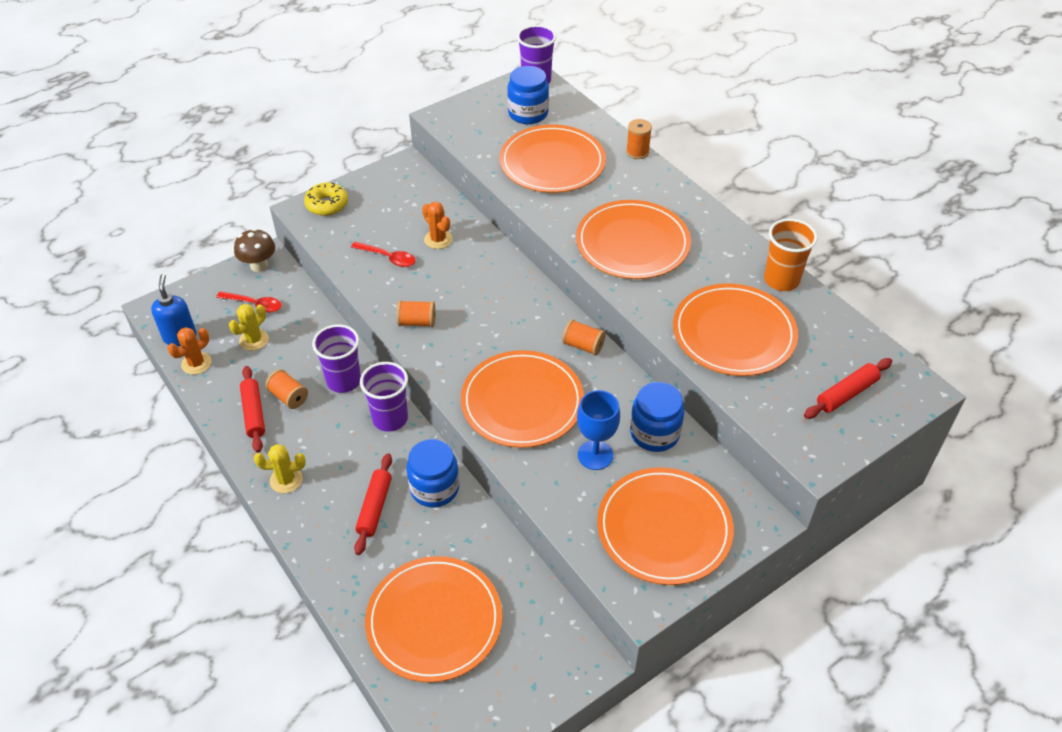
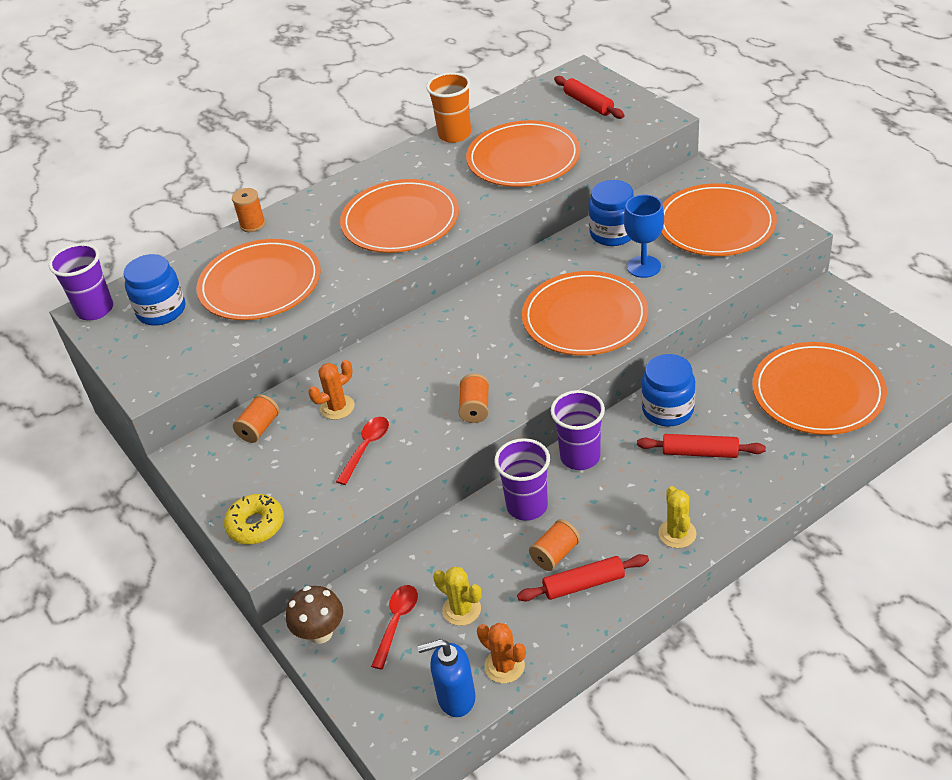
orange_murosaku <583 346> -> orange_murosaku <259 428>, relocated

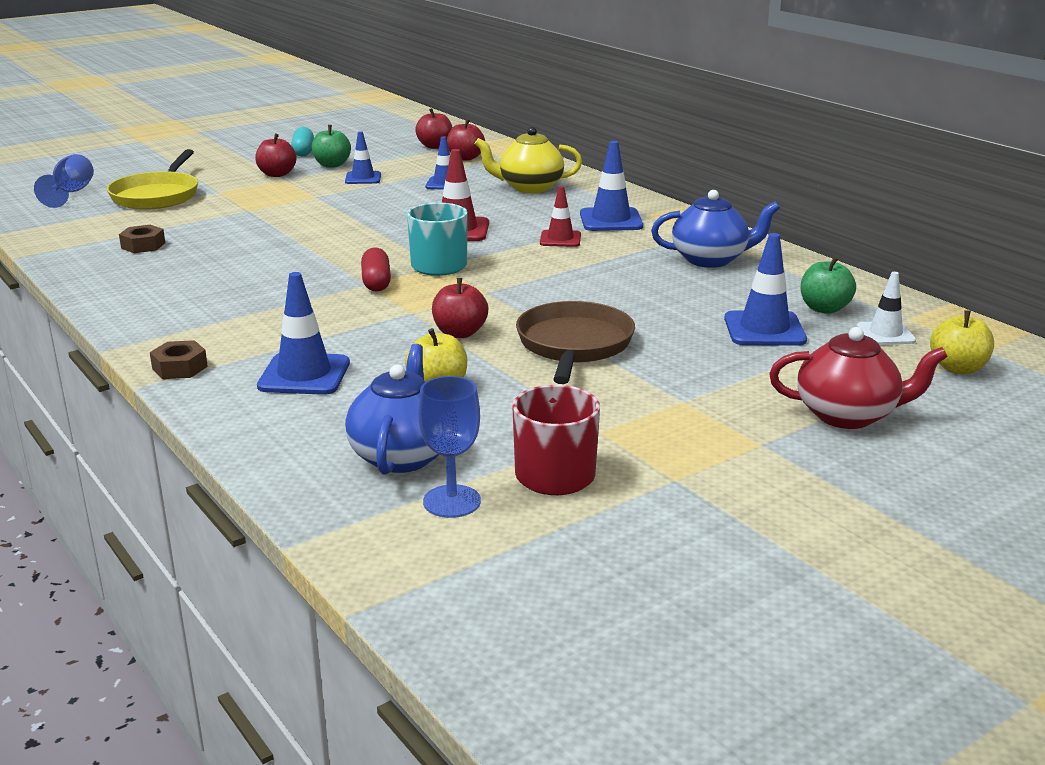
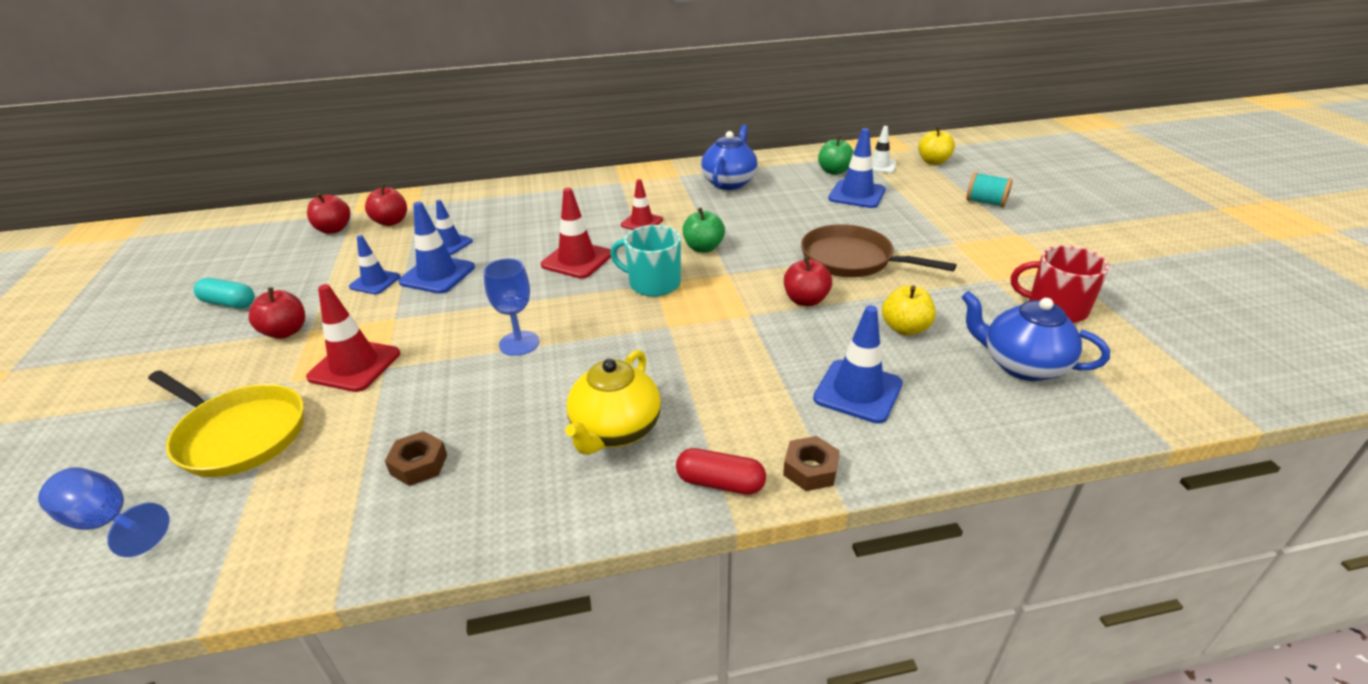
none -> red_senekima <354 365>
blue_senekima <611 220> -> blue_senekima <437 275>, relocated
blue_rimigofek <452 501> -> blue_rimigofek <519 343>, relocated
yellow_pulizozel <529 187> -> yellow_pulizozel <615 431>, relocated
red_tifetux <376 282> -> red_tifetux <720 483>, relocated
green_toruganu <332 165> -> green_toruganu <703 248>, relocated
red_pulizozel <848 415> -> turquoise_murosaku <986 202>

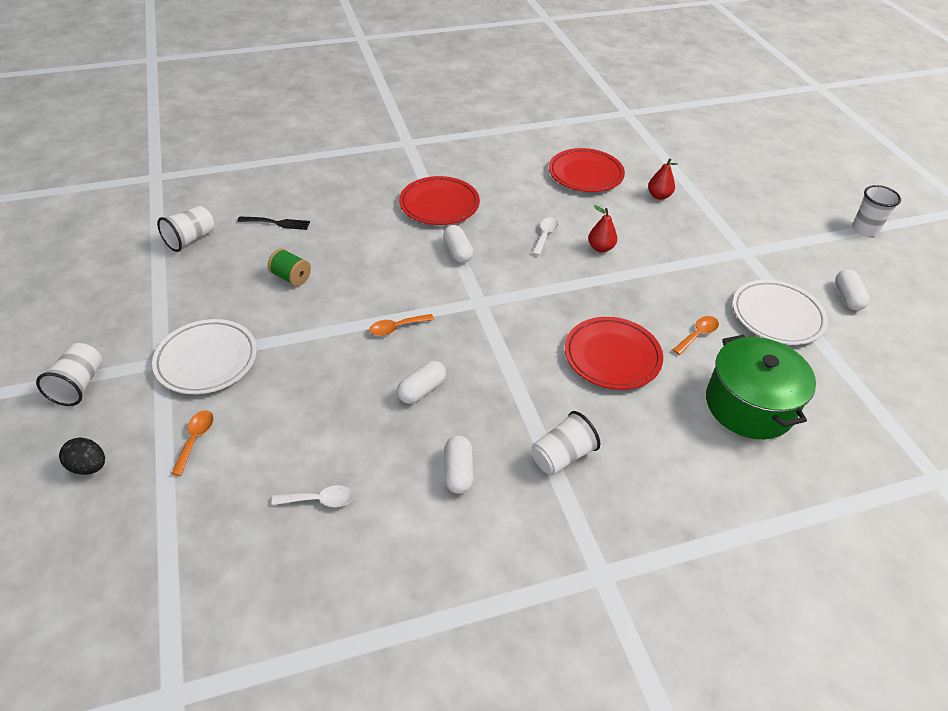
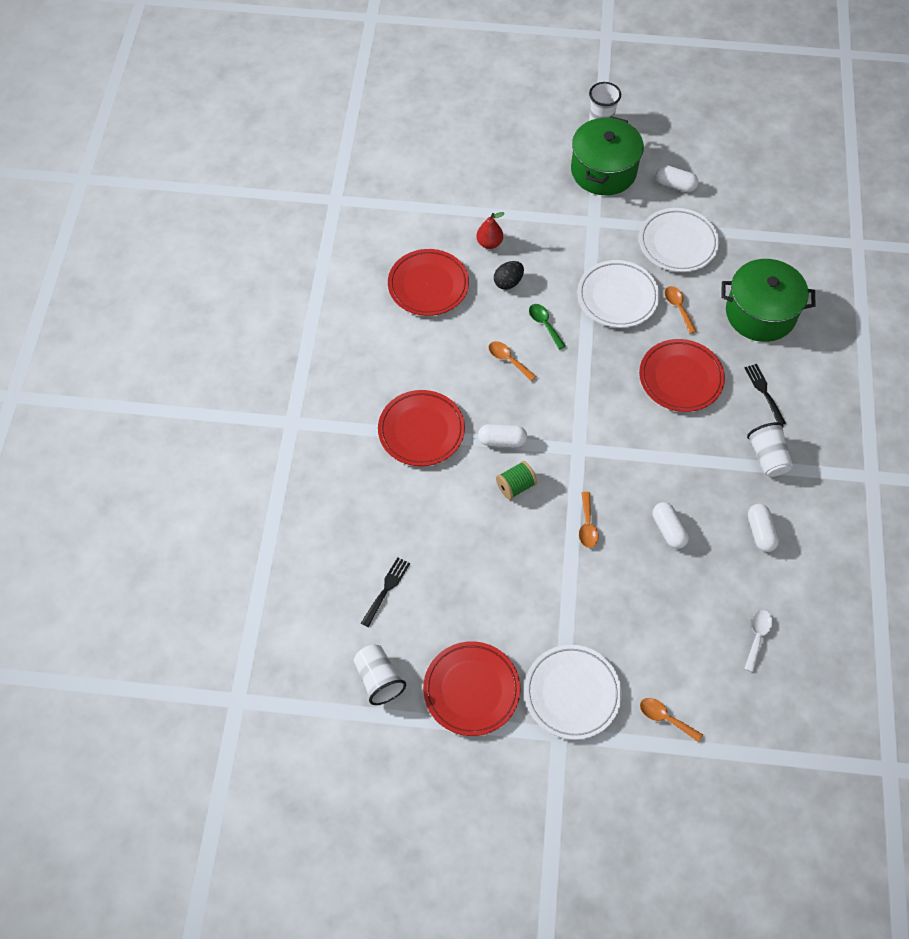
none -> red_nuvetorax <471 690>
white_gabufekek <545 235> -> orange_gabufekek <508 360>
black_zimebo <89 467> -> black_zimebo <508 282>, relocated
green_murosaku <291 277> -> green_murosaku <515 486>, relocated
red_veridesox <600 248> -> green_gabufekek <544 324>
none -> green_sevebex <603 171>
none -> white_nuvetorax <617 297>
none -> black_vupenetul <764 392>
white_tifetux <458 472> -> white_tifetux <760 532>, 60 degrees clockwise
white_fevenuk <79 385> -> none

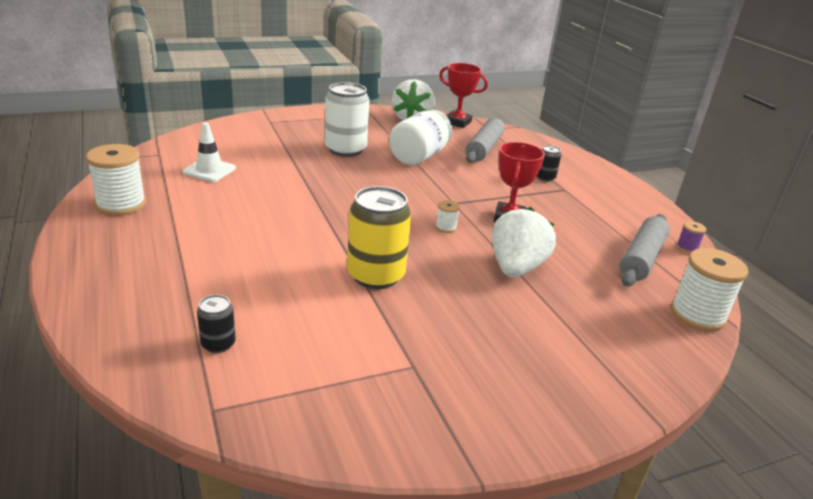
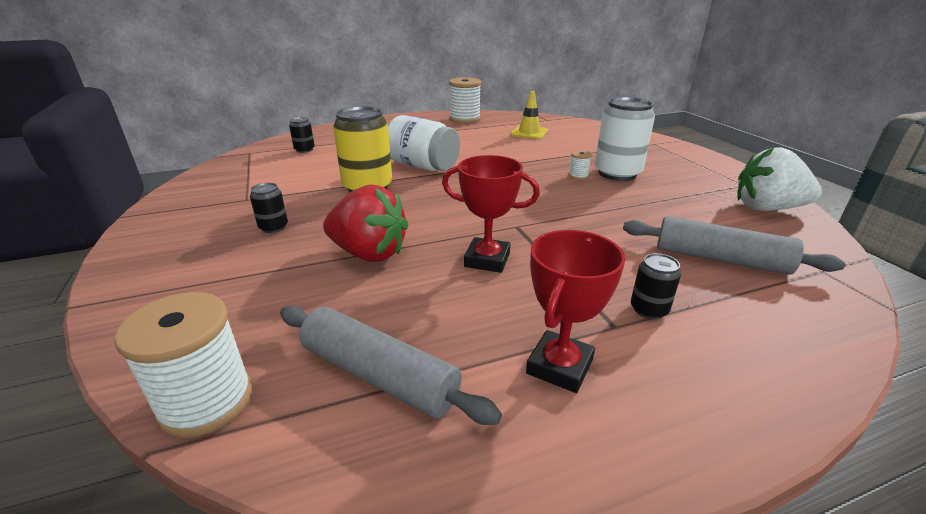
none -> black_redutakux <273 227>
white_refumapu <516 268> -> red_refumapu <369 253>
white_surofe <419 156> -> white_surofe <422 166>, relocated
white_senekima <209 170> -> yellow_senekima <529 133>
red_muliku <457 122> -> red_muliku <559 366>, relocated
white_murosaku <446 227> -> white_murosaku <578 176>, relocated
purple_murosaku <687 248> -> none

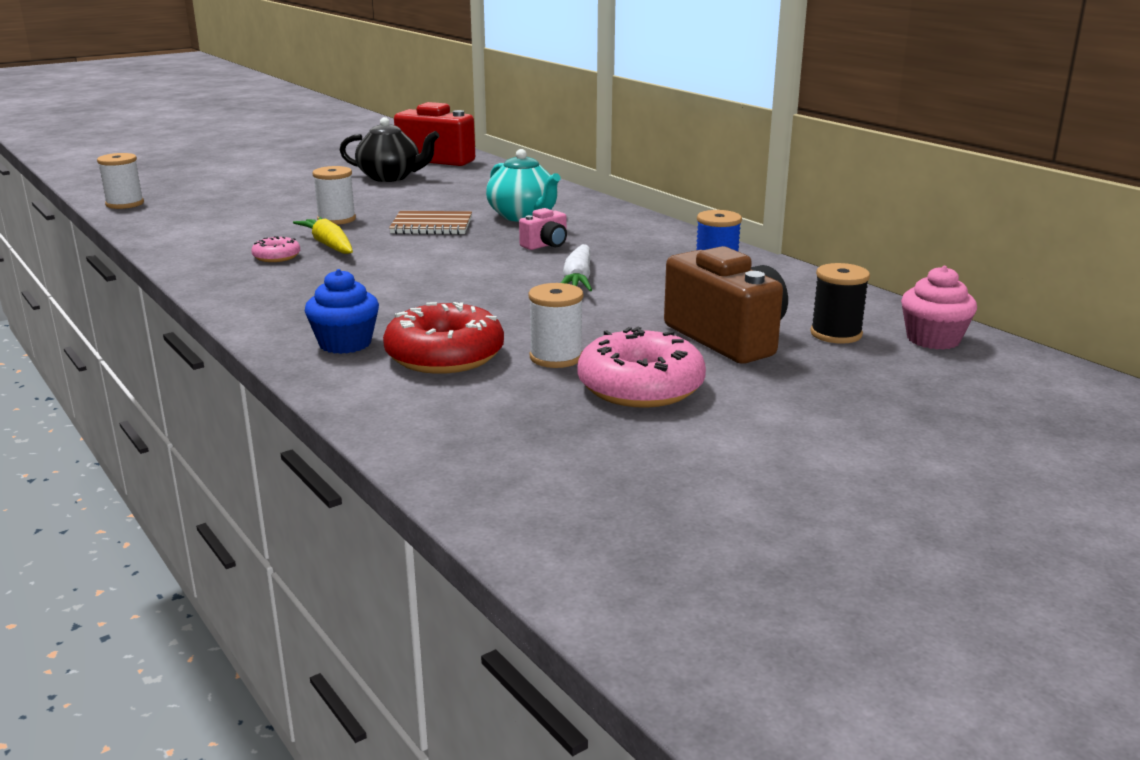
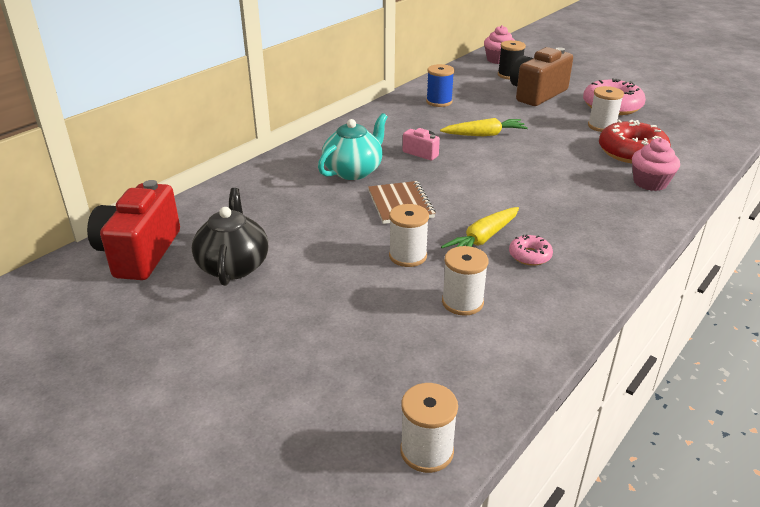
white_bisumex <577 280> -> yellow_bisumex <484 135>
none -> white_murosaku <462 302>
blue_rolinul <345 343> -> pink_rolinul <650 183>

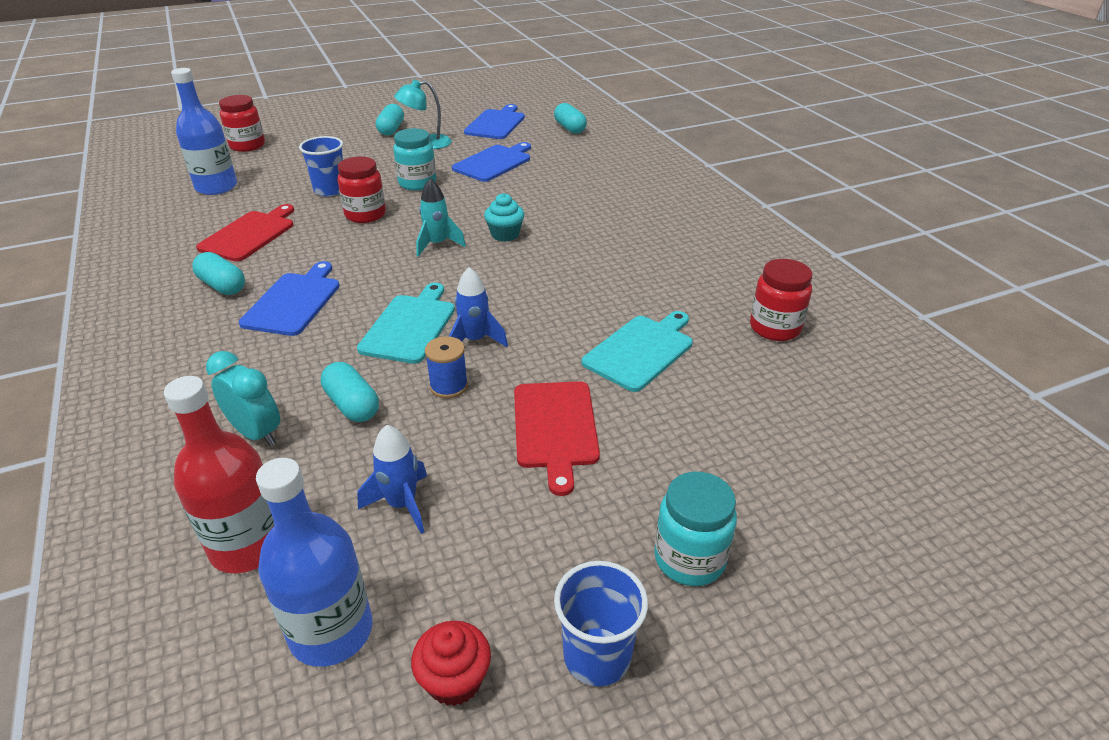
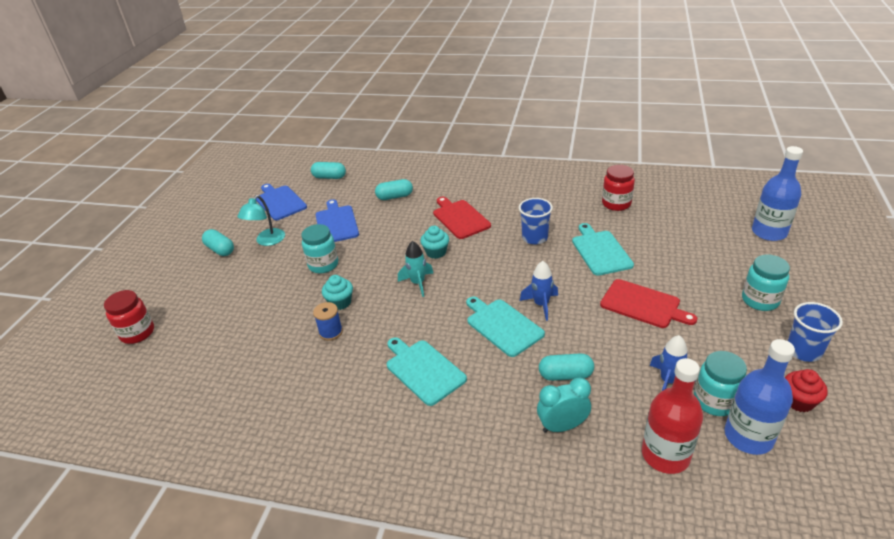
blue_murosaku <449 386> -> blue_murosaku <331 332>, relocated
red_surofe <365 215> -> turquoise_rolinul <340 302>
turquoise_tifetux <222 286> -> turquoise_tifetux <395 197>, relocated
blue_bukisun <294 301> -> turquoise_bukisun <423 370>
red_bukisun <249 234> -> red_bukisun <460 218>, relocated
blue_fevenuk <330 190> -> blue_fevenuk <534 238>, relocated
none -> turquoise_surofe <714 401>
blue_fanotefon <216 187> -> blue_fanotefon <769 232>, relocated

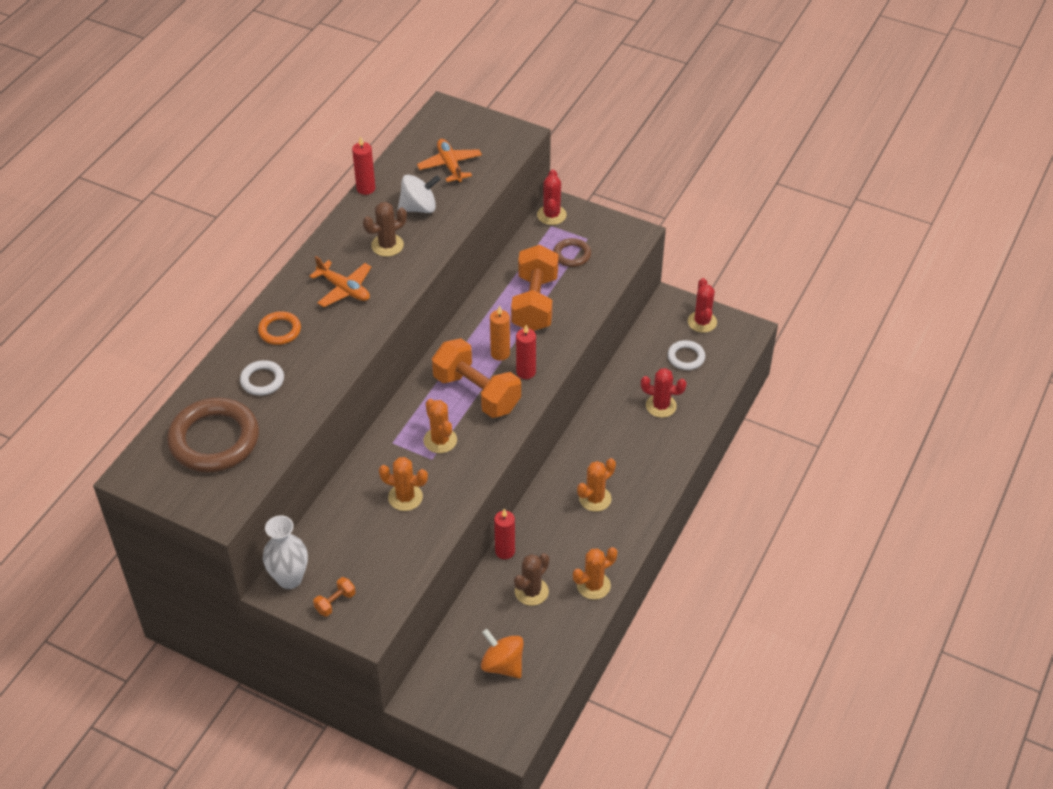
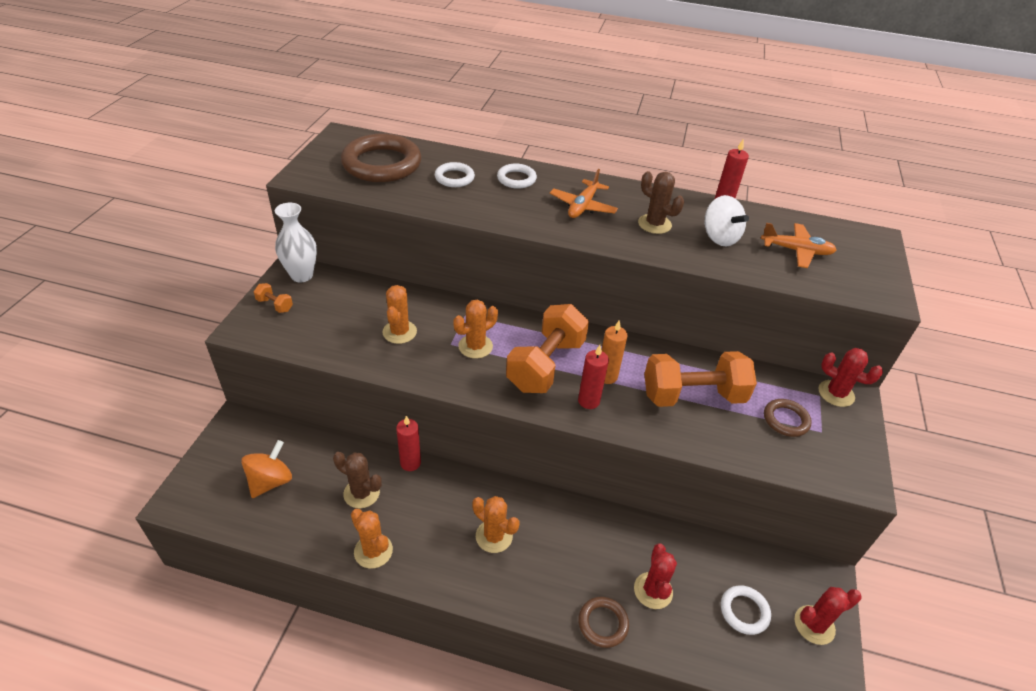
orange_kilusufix <279 330> -> white_kilusufix <516 179>
none -> brown_kilusufix <603 623>
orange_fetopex <450 165> -> orange_fetopex <796 251>, 45 degrees clockwise
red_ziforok <551 215> -> red_ziforok <836 393>, 45 degrees clockwise

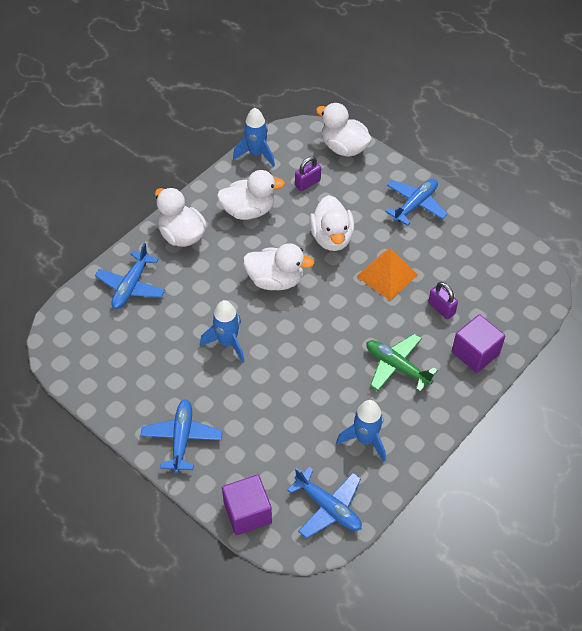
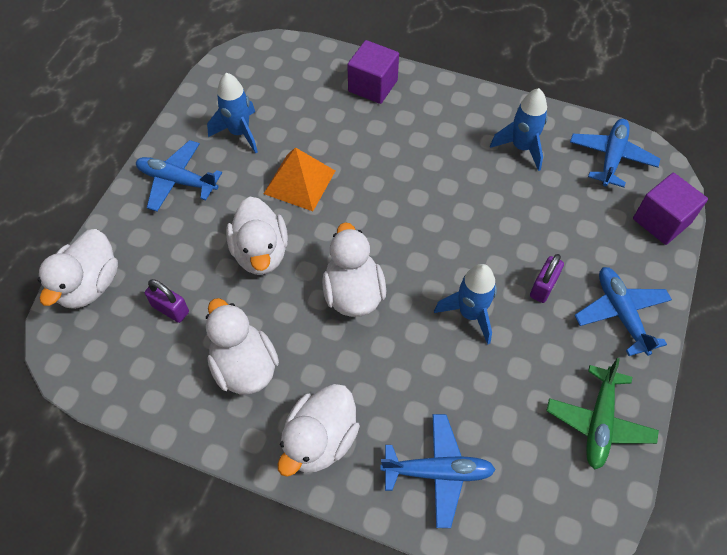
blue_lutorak <256 154> -> blue_lutorak <239 133>, relocated
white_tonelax <331 238> -> white_tonelax <261 253>, 105 degrees clockwise
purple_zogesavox <441 308> -> purple_zogesavox <543 287>, relocated
green_fetopex <397 367> -> green_fetopex <599 422>, relocated
blue_fetopex <182 438> -> blue_fetopex <620 314>, 90 degrees clockwise

